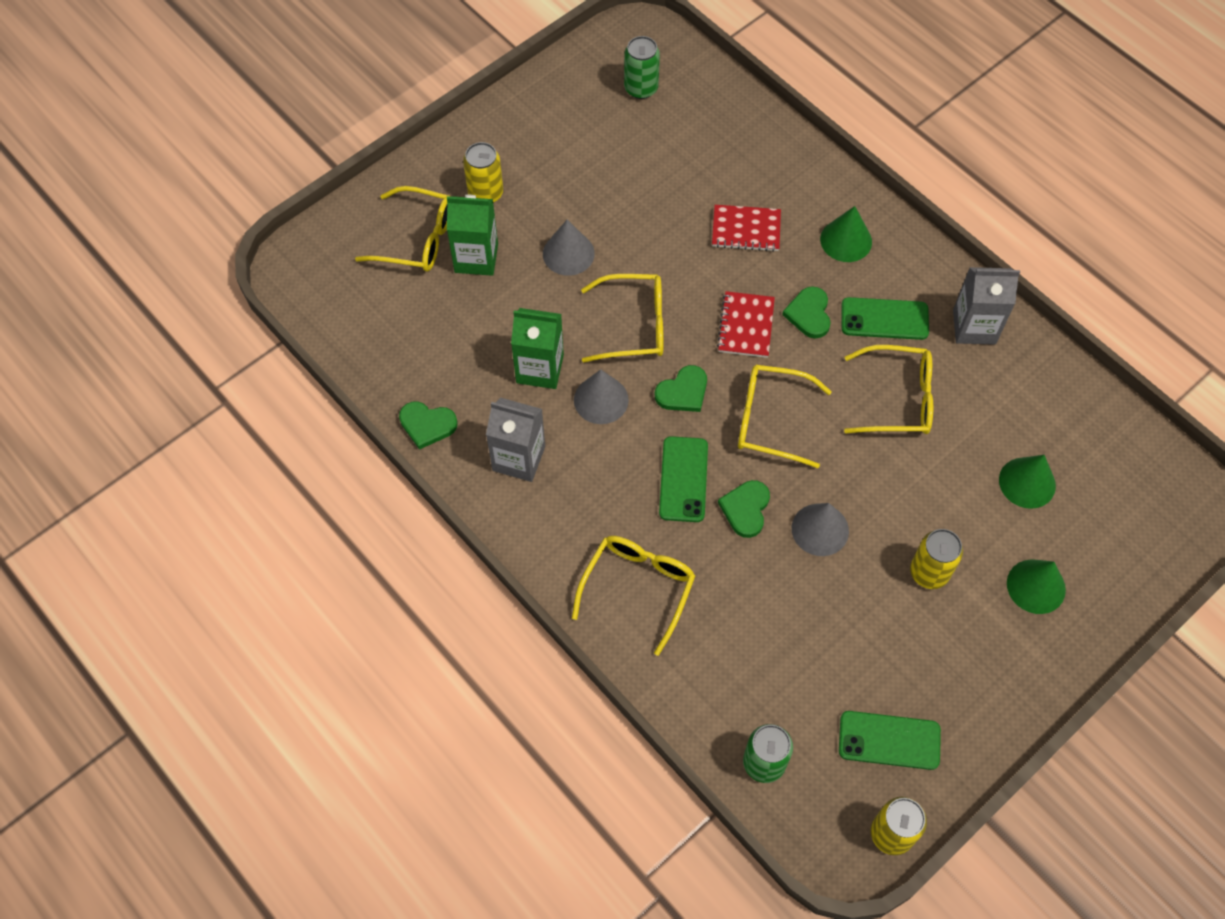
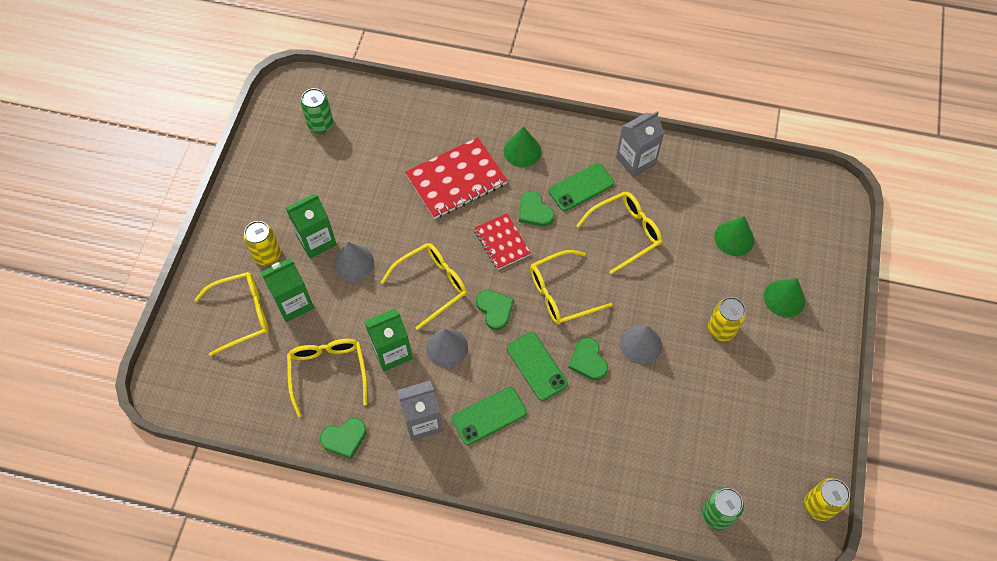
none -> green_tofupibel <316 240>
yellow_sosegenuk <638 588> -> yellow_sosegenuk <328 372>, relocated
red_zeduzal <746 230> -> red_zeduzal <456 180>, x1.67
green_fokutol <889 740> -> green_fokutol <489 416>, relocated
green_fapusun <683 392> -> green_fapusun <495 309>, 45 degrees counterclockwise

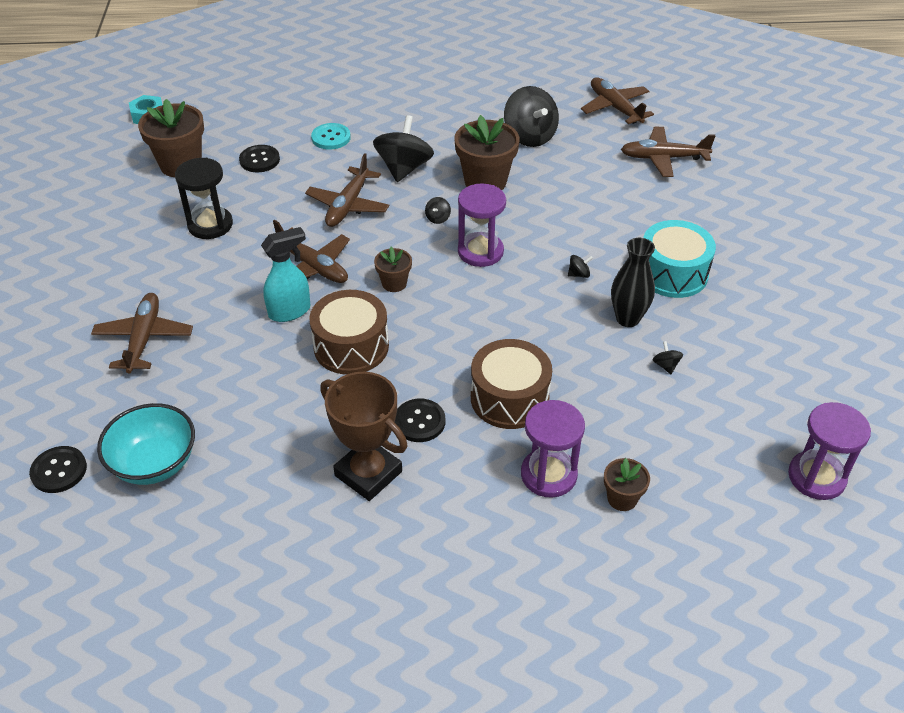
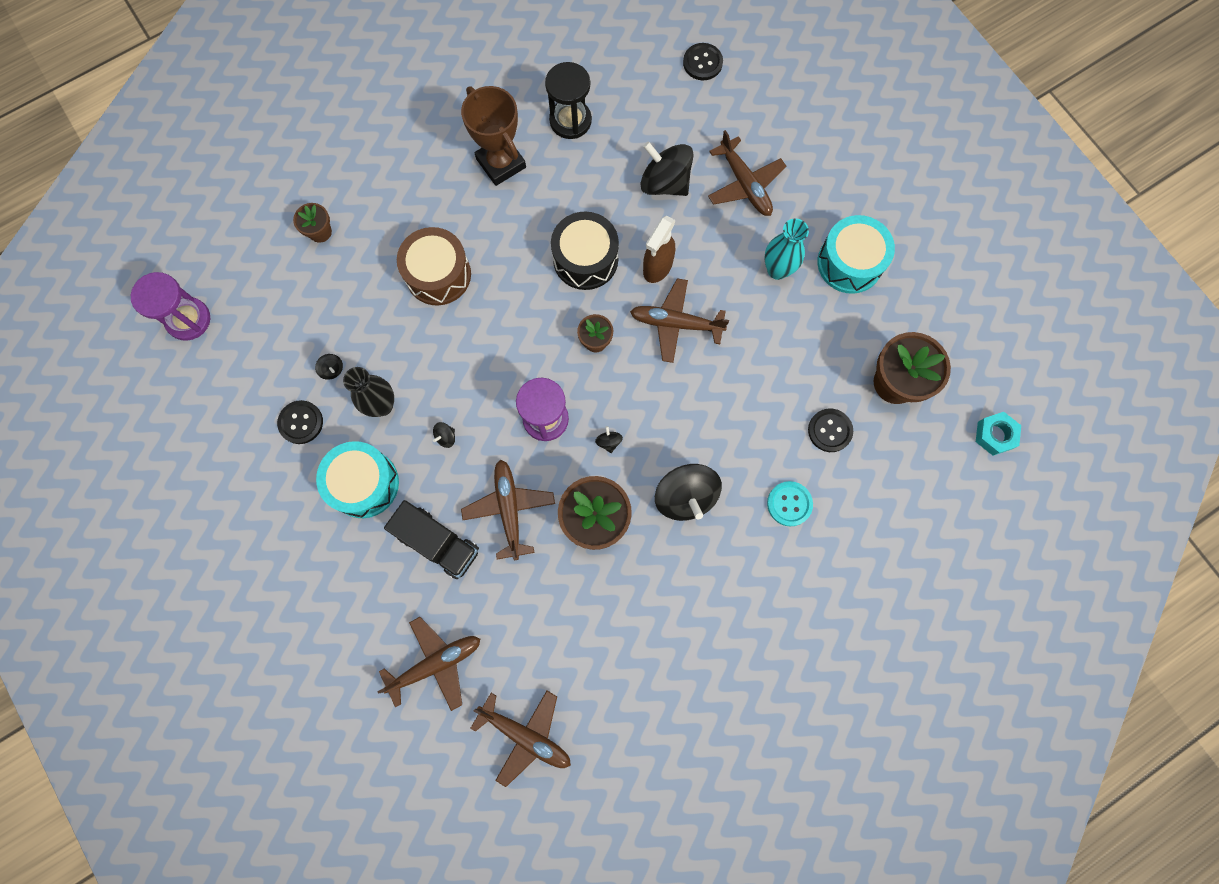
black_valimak <419 422> -> black_valimak <301 422>, relocated
none -> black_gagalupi <438 543>
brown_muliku <368 473> -> brown_muliku <501 163>, 45 degrees clockwise
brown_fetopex <348 205> -> brown_fetopex <509 509>, relocated
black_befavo <210 225> -> black_befavo <570 120>, relocated
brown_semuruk <351 346> -> black_semuruk <585 259>
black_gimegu <530 136> -> black_gimegu <665 182>, relocated
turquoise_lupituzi <290 311> -> brown_lupituzi <657 267>
none -> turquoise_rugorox <777 270>
none -> turquoise_semuruk <849 263>
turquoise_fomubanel <154 463> -> none
purple_befavo <548 475> -> none

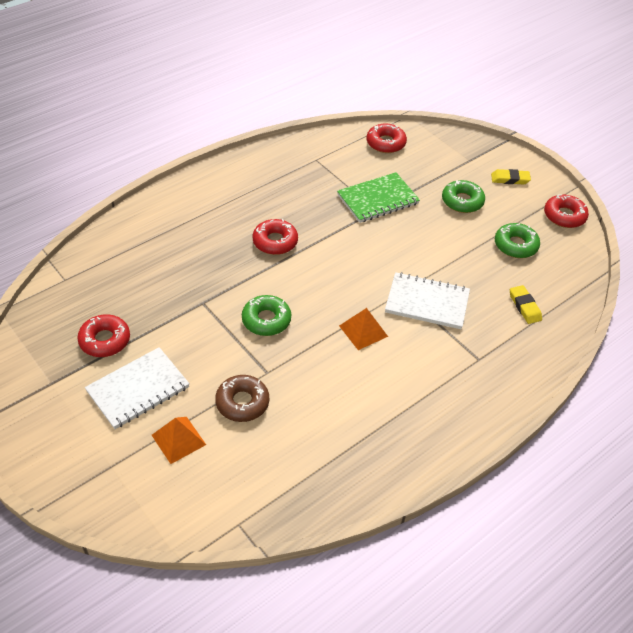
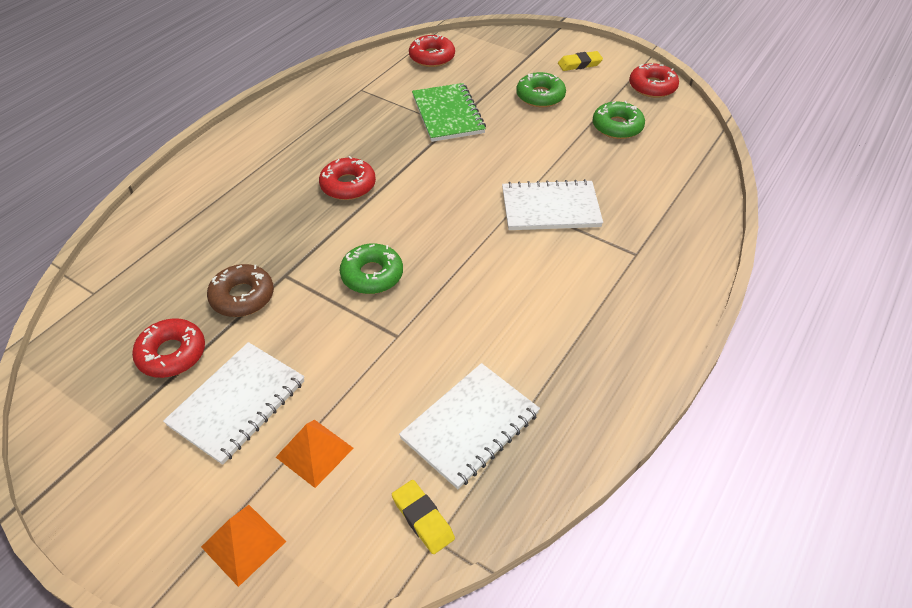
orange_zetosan <363 331> -> orange_zetosan <243 544>, relocated
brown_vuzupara <242 402> -> brown_vuzupara <242 296>, relocated
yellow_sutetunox <524 306> -> yellow_sutetunox <423 518>, relocated
none -> white_zeduzal <470 426>
green_zeduzal <378 199> -> green_zeduzal <448 114>, 60 degrees counterclockwise

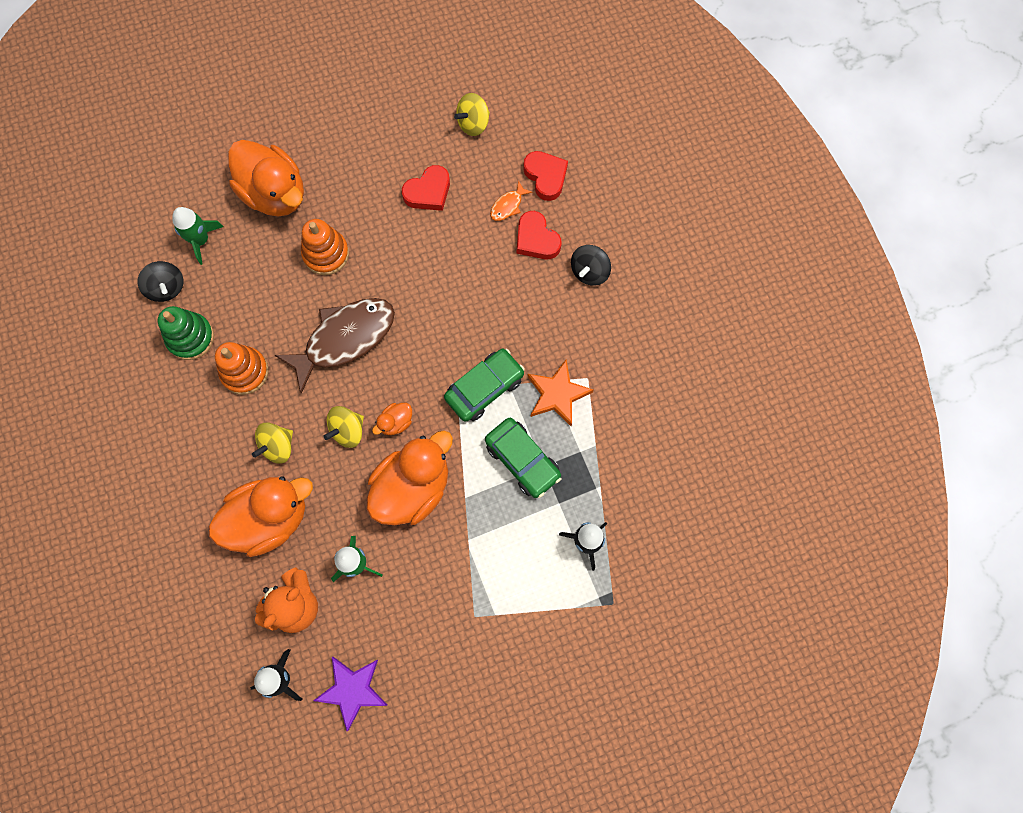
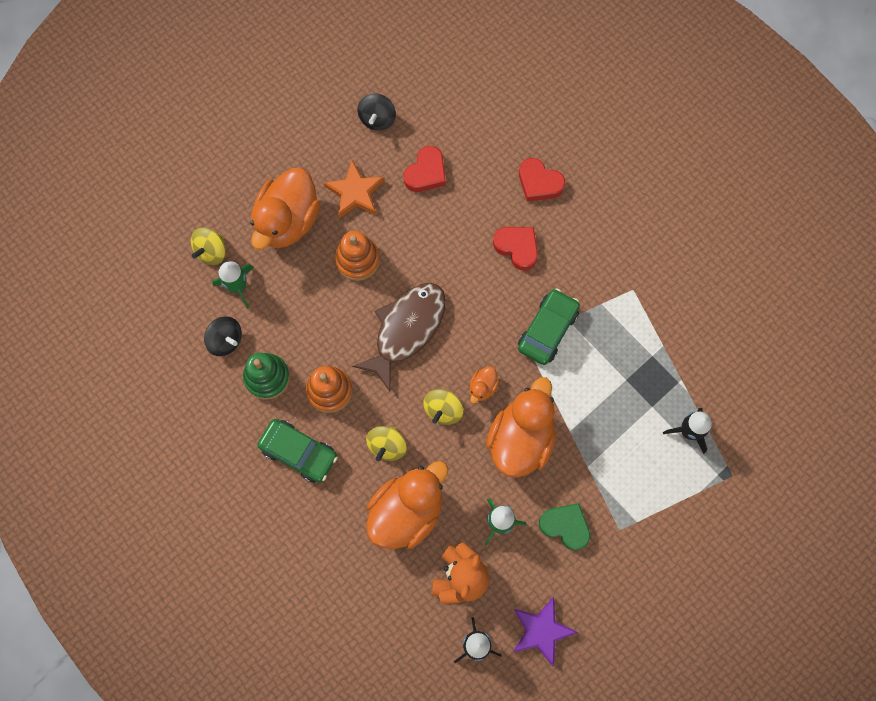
yellow_gimegu <473 123> -> yellow_gimegu <211 251>, relocated
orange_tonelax <275 193> -> orange_tonelax <288 221>, 90 degrees clockwise
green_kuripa <522 460> -> green_kuripa <299 452>, relocated
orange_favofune <557 394> -> orange_favofune <355 192>, relocated
black_gimegu <589 271> -> black_gimegu <377 119>, relocated
red_fapusun <546 177> -> red_fapusun <517 247>, relocated
none -> green_fapusun <565 526>
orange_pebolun <508 205> -> none

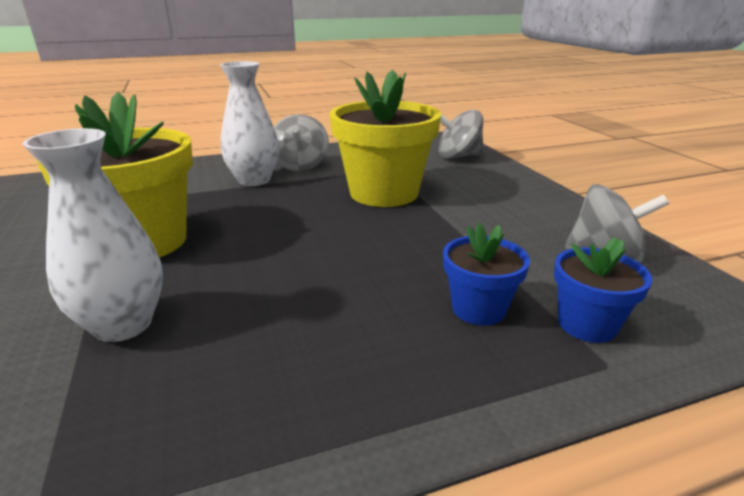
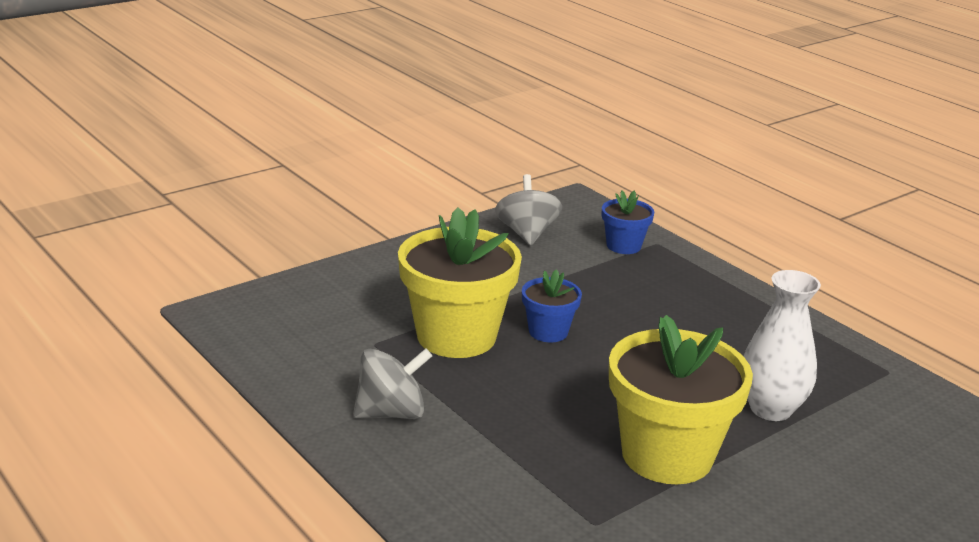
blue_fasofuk <478 309> -> blue_fasofuk <548 331>, relocated
white_rugorox <254 180> -> none
grey_gimegu <458 156> -> none

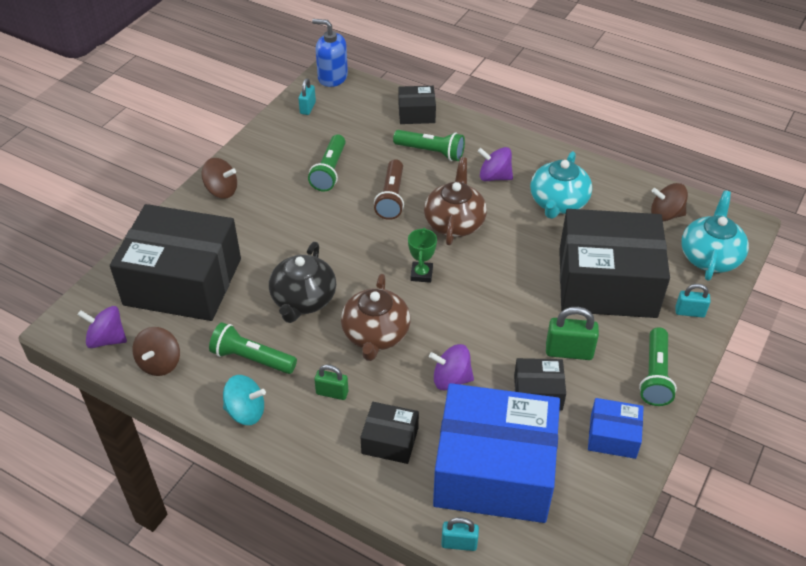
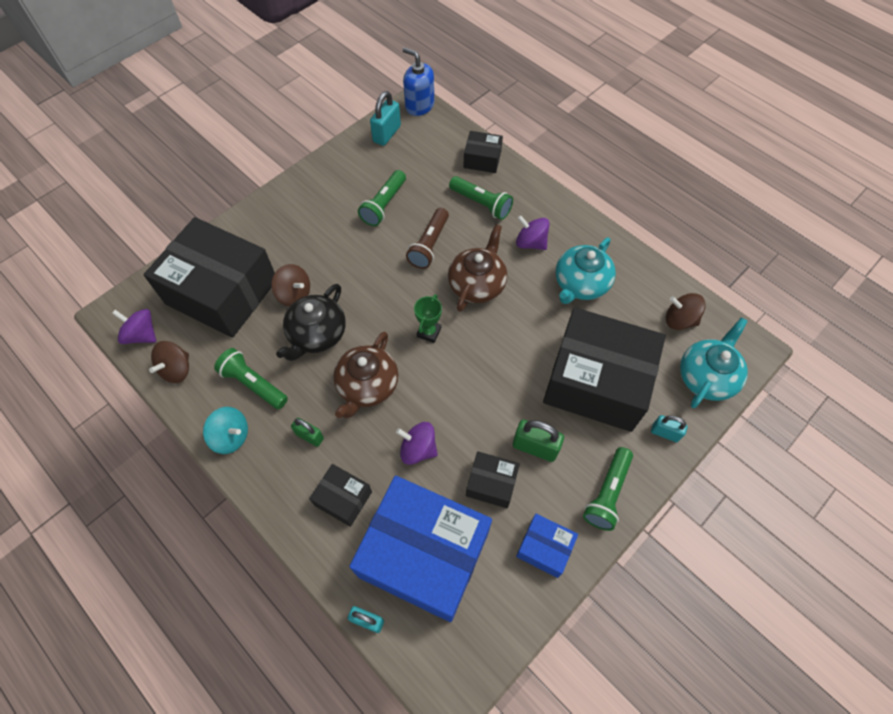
brown_gimegu <221 190> -> brown_gimegu <294 294>, relocated
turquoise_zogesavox <308 108> -> turquoise_zogesavox <387 134>, x1.55

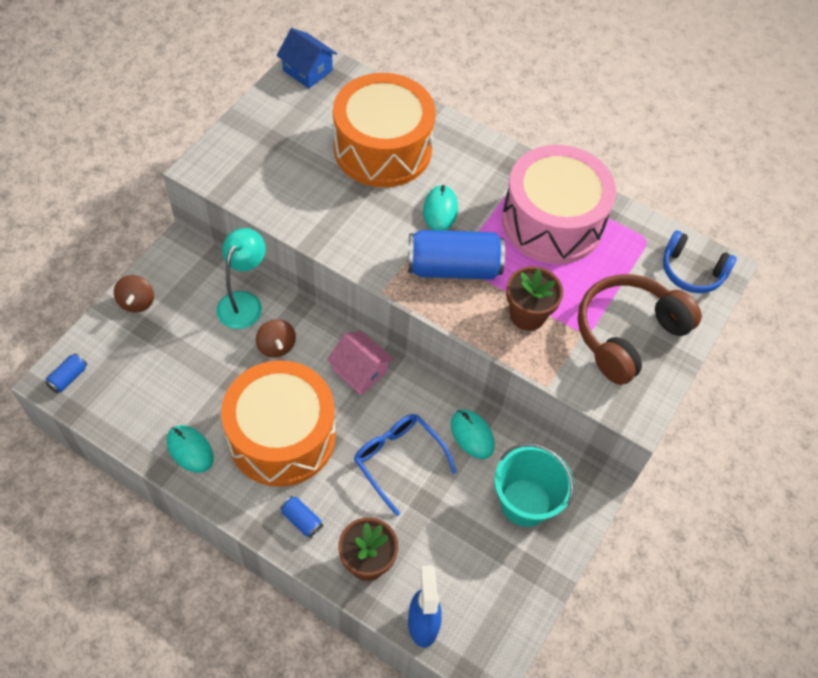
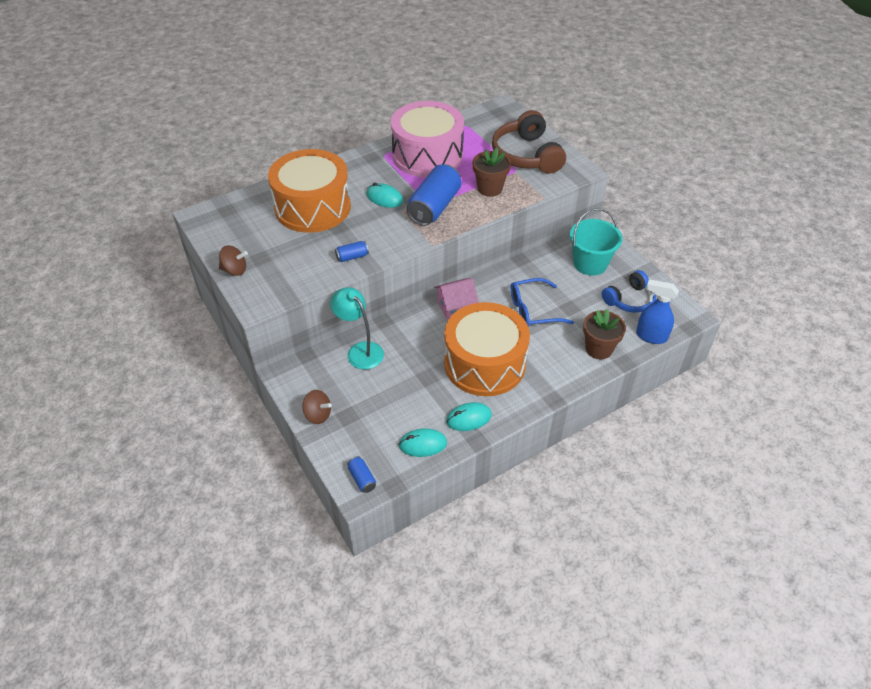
brown_gimegu <276 346> -> brown_gimegu <235 270>, relocated
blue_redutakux <302 520> -> blue_redutakux <352 257>, relocated
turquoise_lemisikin <472 435> -> turquoise_lemisikin <423 444>, relocated
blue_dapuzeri <691 271> -> blue_dapuzeri <629 299>, relocated
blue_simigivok <307 70> -> none

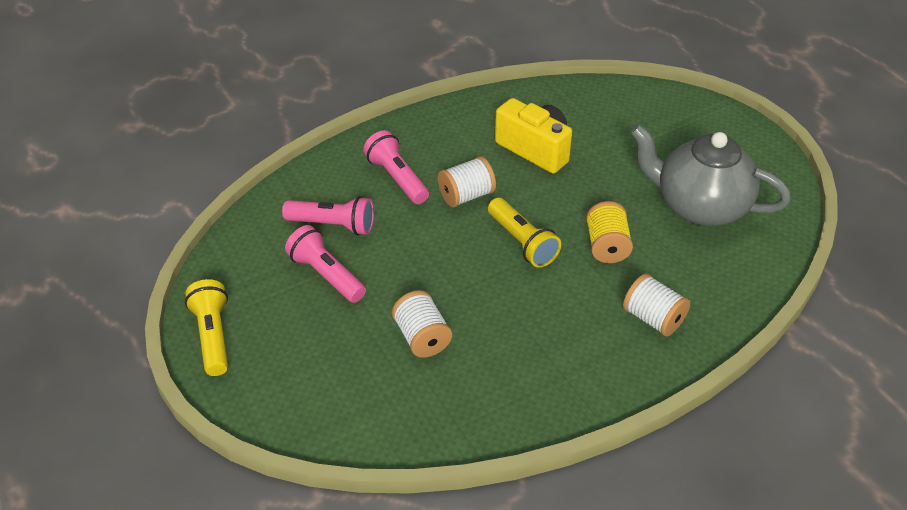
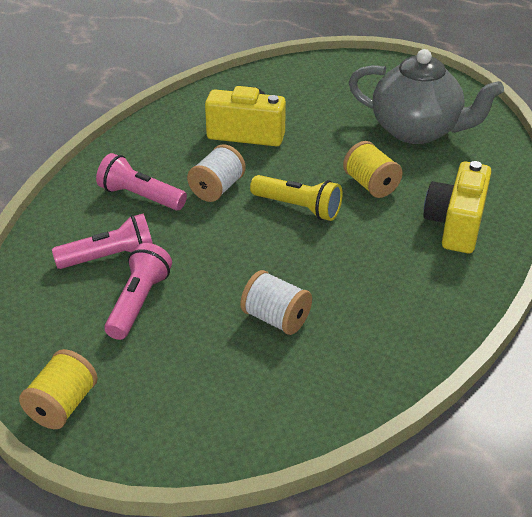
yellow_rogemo <212 336> -> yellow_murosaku <62 405>
pink_rogemo <326 275> -> pink_rogemo <138 302>, 90 degrees clockwise
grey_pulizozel <700 206> -> grey_pulizozel <417 130>, 150 degrees counterclockwise
white_murosaku <653 318> -> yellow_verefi <455 225>

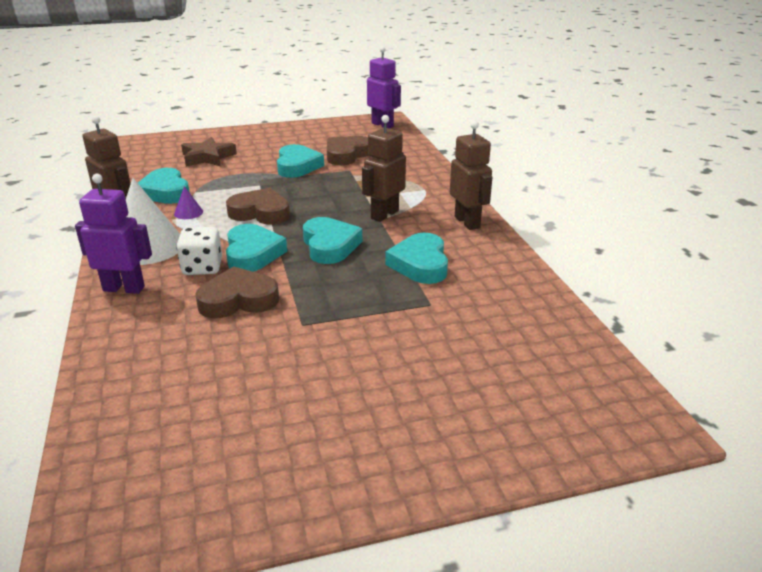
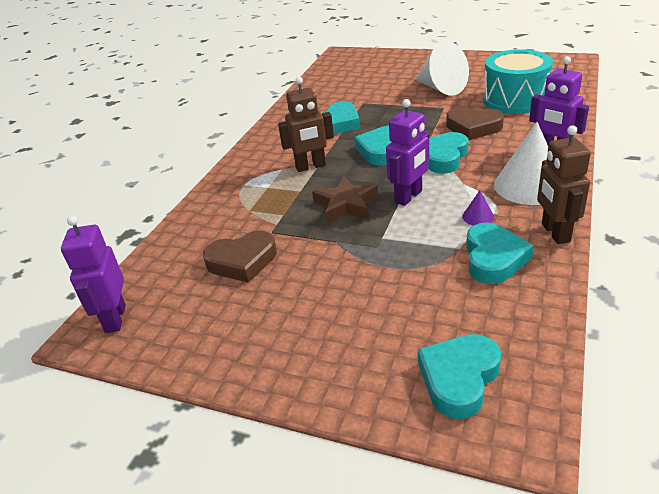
brown_favofune <208 157> -> brown_favofune <346 205>, relocated
brown_fapusun <260 213> -> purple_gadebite <409 197>
none -> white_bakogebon <441 88>
turquoise_fapusun <297 166> -> turquoise_fapusun <459 378>, relocated
none -> turquoise_semuruk <515 100>
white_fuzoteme <202 267> -> none
brown_gadebite <467 222> -> none

